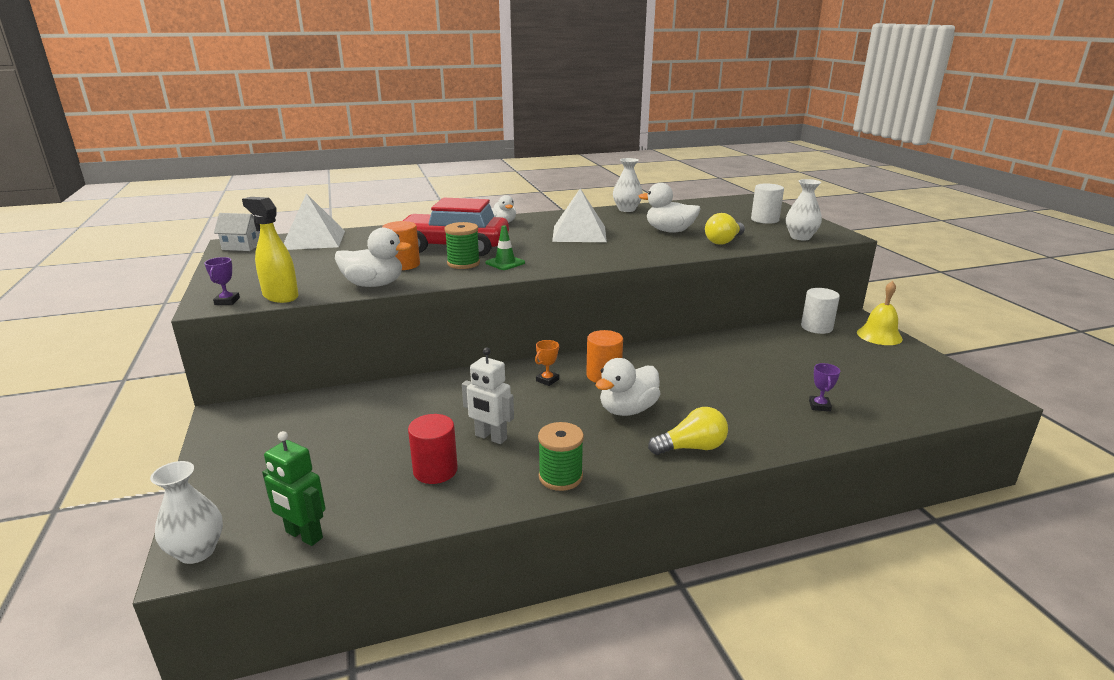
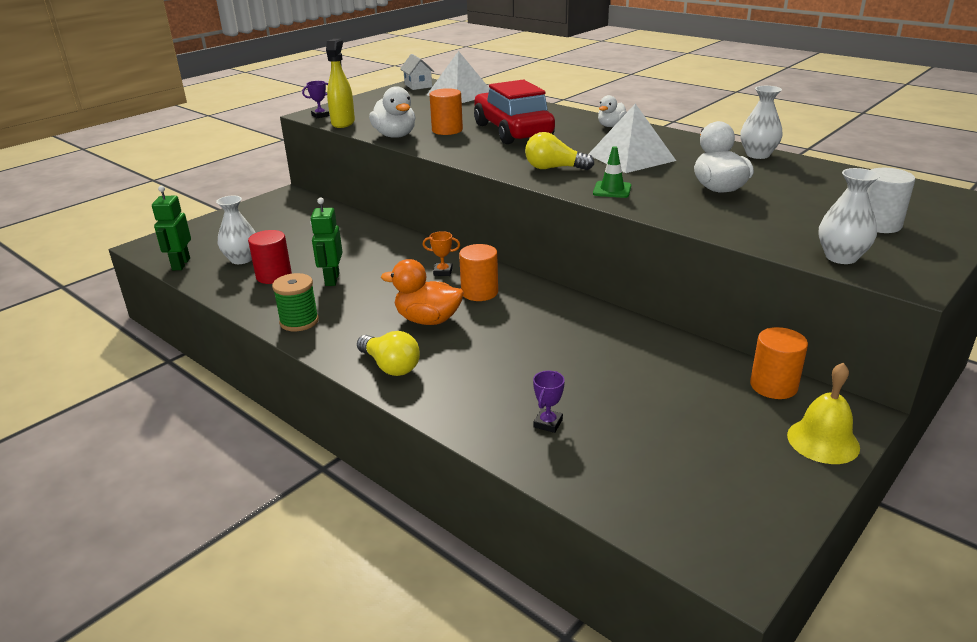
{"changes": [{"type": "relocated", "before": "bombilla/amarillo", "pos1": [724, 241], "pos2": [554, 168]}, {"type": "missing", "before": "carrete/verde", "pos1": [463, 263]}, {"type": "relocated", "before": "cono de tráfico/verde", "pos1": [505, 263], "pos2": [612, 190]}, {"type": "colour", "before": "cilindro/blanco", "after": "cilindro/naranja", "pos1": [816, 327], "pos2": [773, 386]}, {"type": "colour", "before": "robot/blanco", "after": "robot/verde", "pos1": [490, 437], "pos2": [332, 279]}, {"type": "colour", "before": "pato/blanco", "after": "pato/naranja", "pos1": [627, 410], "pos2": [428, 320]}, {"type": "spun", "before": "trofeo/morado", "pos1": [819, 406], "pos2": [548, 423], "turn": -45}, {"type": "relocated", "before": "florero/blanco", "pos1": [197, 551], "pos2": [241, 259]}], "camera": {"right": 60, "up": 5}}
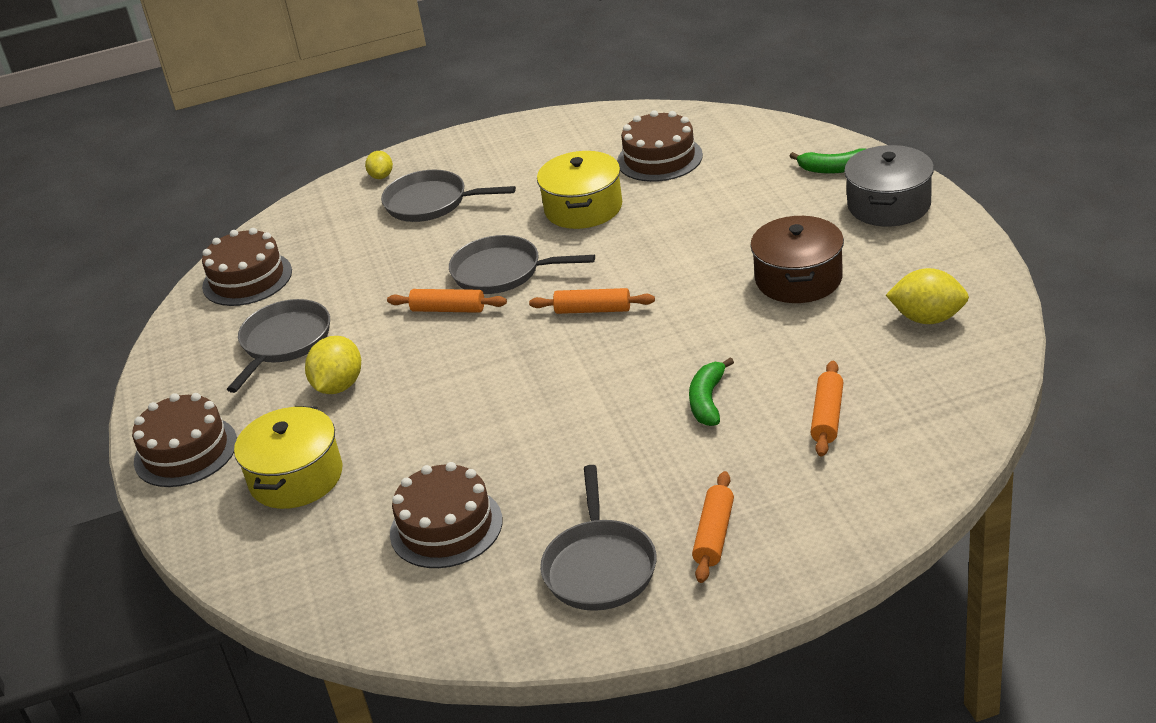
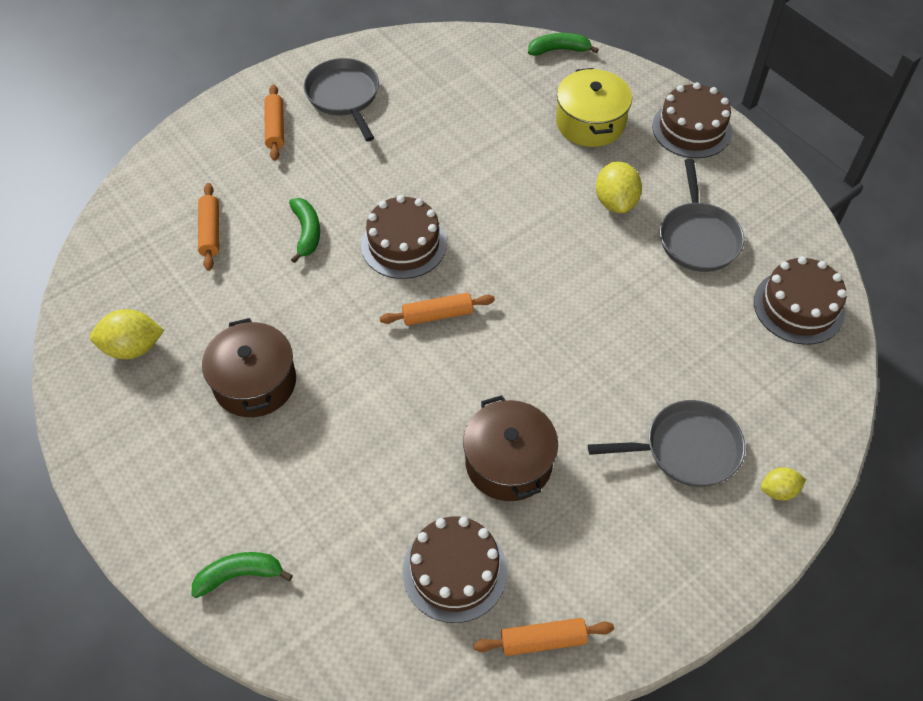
{"changes": [{"type": "missing", "before": "olla/gris", "pos1": [889, 205]}, {"type": "spun", "before": "limón/amarillo", "pos1": [381, 176], "pos2": [778, 490], "turn": -75}, {"type": "colour", "before": "olla/amarillo", "after": "olla/marrón", "pos1": [583, 208], "pos2": [508, 462]}, {"type": "missing", "before": "sartén/gris", "pos1": [502, 272]}, {"type": "relocated", "before": "rodillo/naranja", "pos1": [448, 309], "pos2": [543, 640]}, {"type": "relocated", "before": "tarta/marrón", "pos1": [446, 527], "pos2": [404, 244]}, {"type": "appeared", "after": "plátano/verde", "pos2": [559, 50]}], "camera": {"right": 155, "up": 20}}
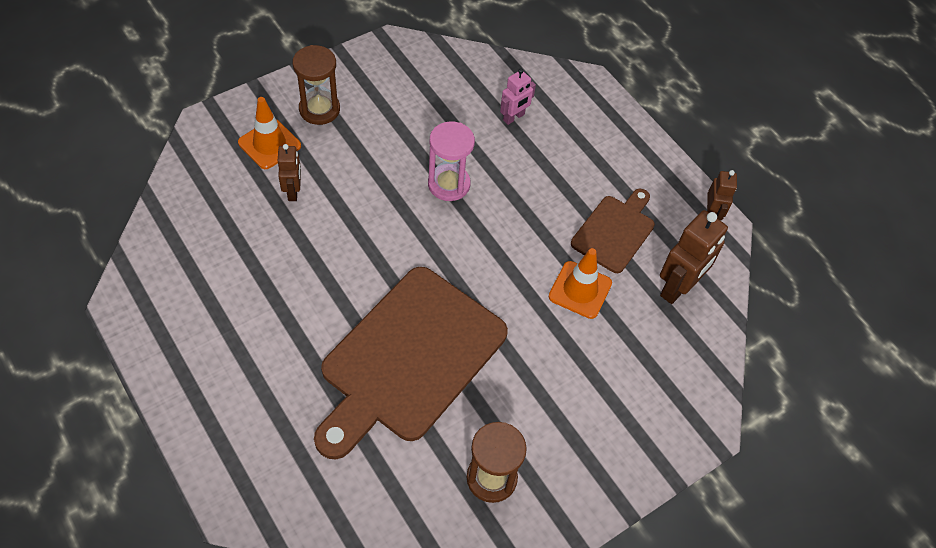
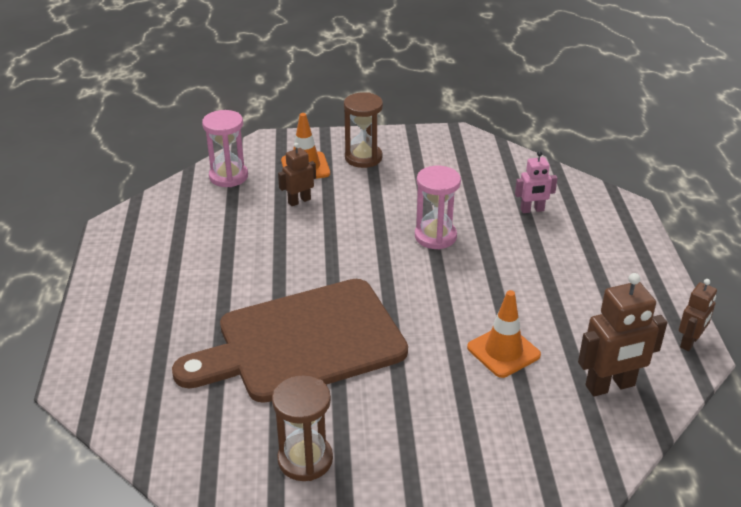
{"changes": [{"type": "spun", "before": "robot/marrón", "pos1": [293, 191], "pos2": [299, 201], "turn": -150}, {"type": "missing", "before": "tabla de cortar/marrón", "pos1": [614, 231]}, {"type": "appeared", "after": "reloj de arena/rosa", "pos2": [228, 176]}], "camera": {"right": 35, "up": -20}}
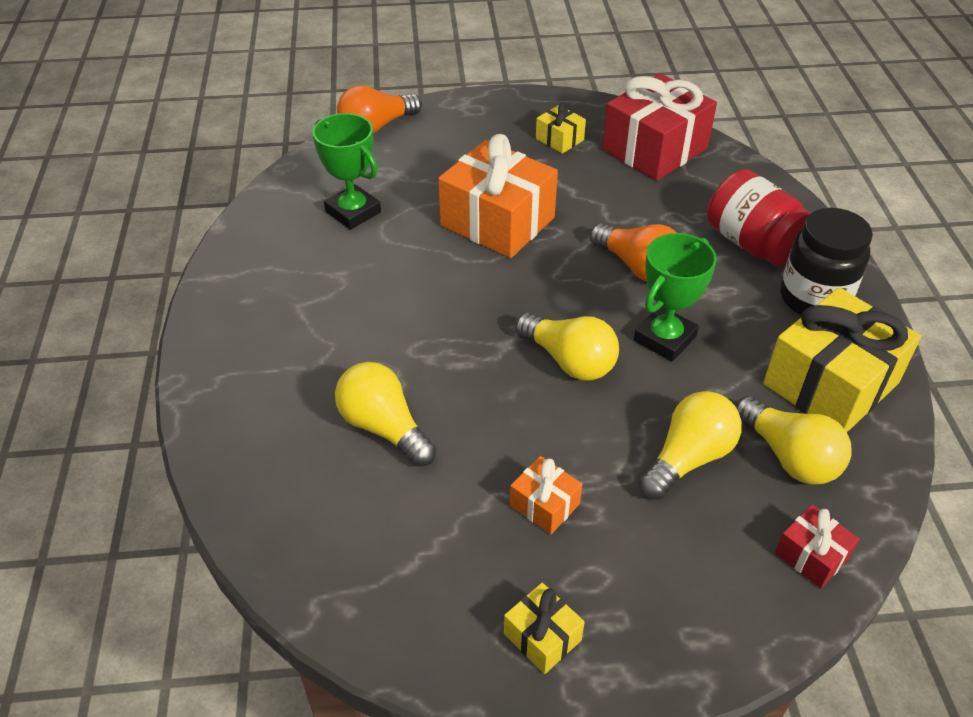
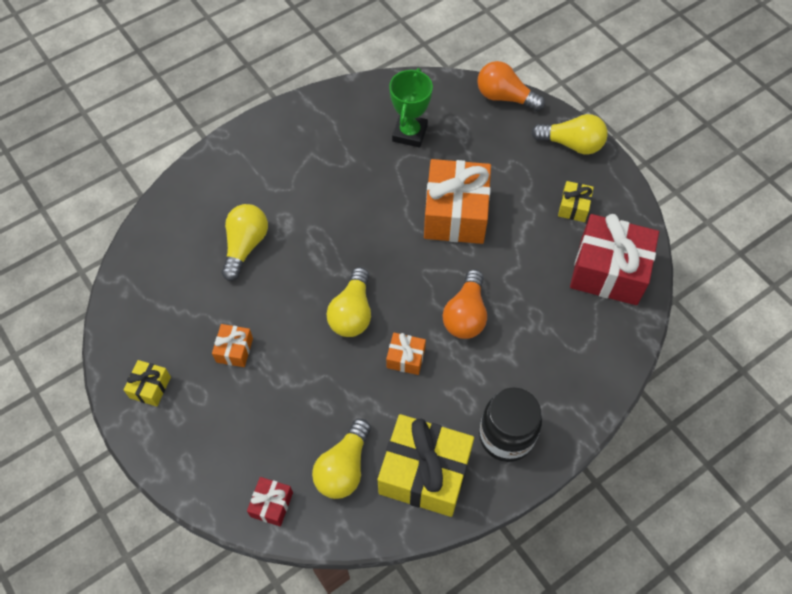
{"changes": [{"type": "missing", "before": "tarro/rojo", "pos1": [752, 243]}, {"type": "exchanged", "before": "trofeo/verde", "after": "regalo/naranja", "pos1": [665, 338], "pos2": [405, 358]}, {"type": "relocated", "before": "bombilla/amarillo", "pos1": [688, 458], "pos2": [571, 144]}], "camera": {"right": 60, "up": 15}}
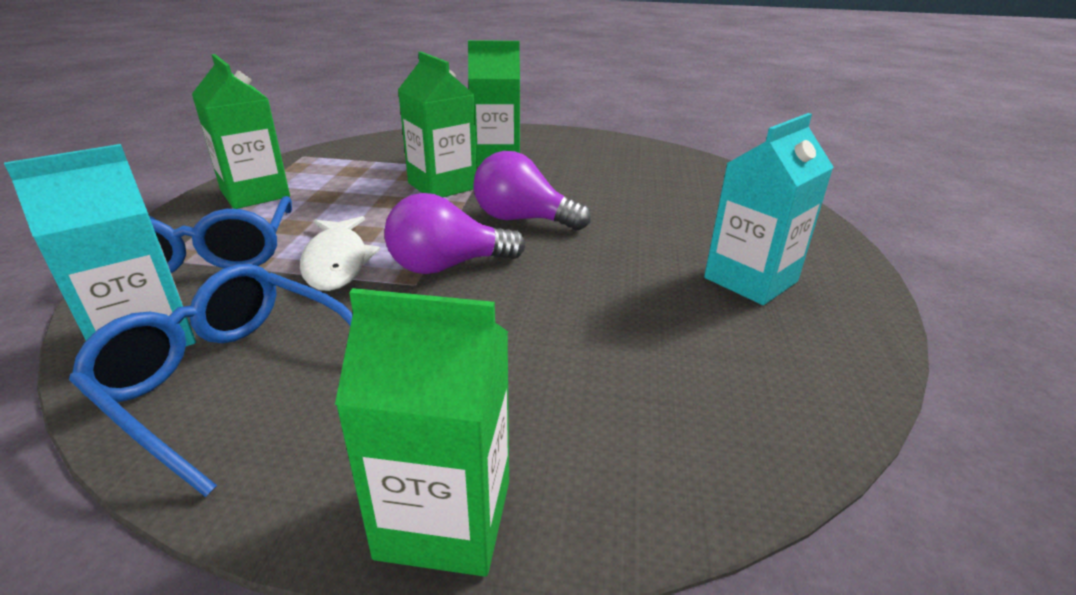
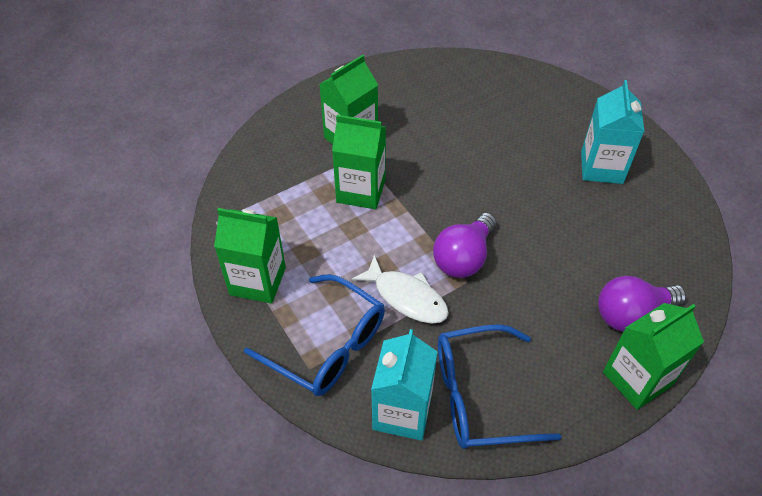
{"changes": [{"type": "relocated", "before": "bombilla/morado", "pos1": [522, 219], "pos2": [631, 314]}], "camera": {"right": -40, "up": 20}}
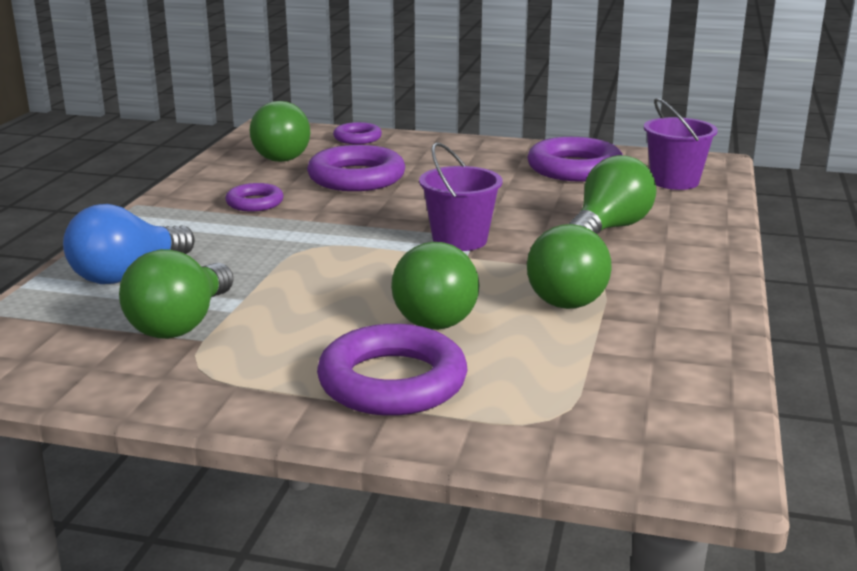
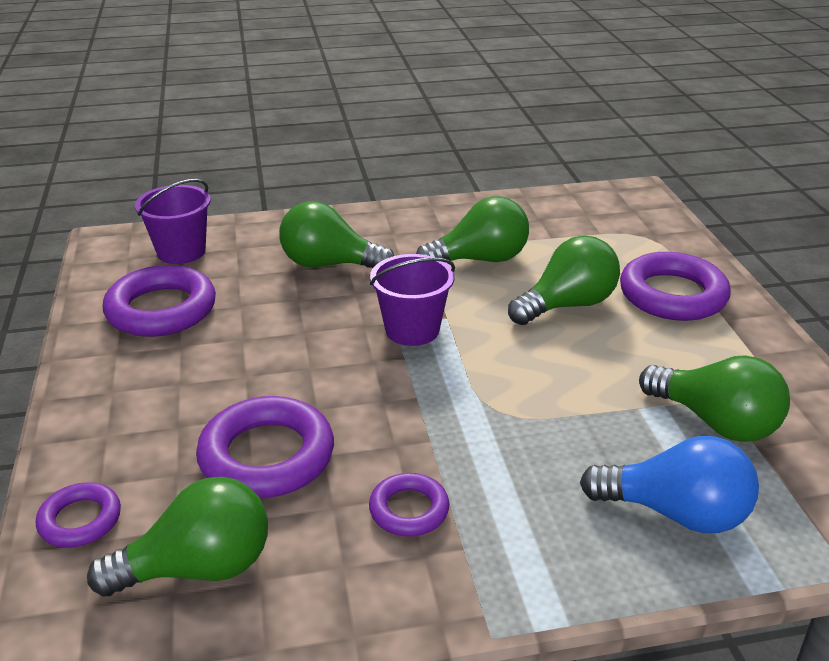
{"changes": [{"type": "spun", "before": "bombilla/verde", "pos1": [181, 324], "pos2": [715, 422], "turn": 45}], "camera": {"right": -115, "up": 10}}
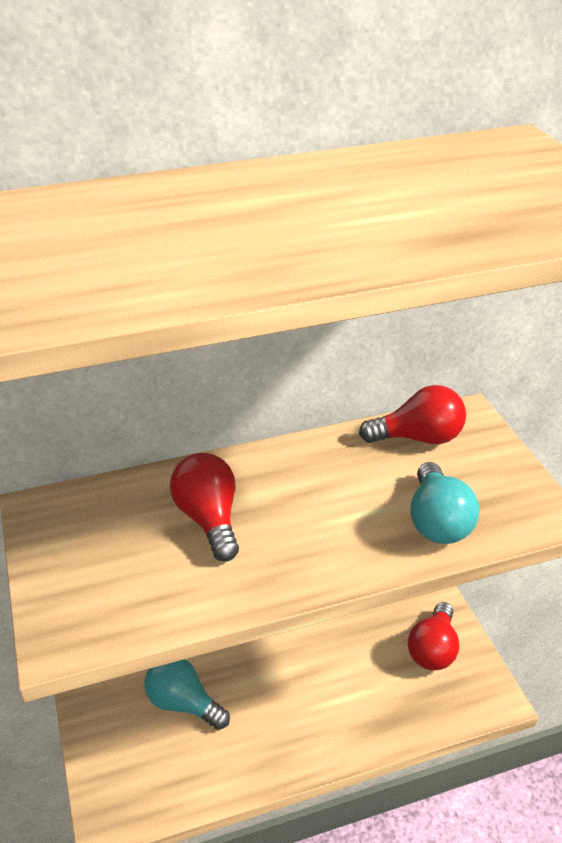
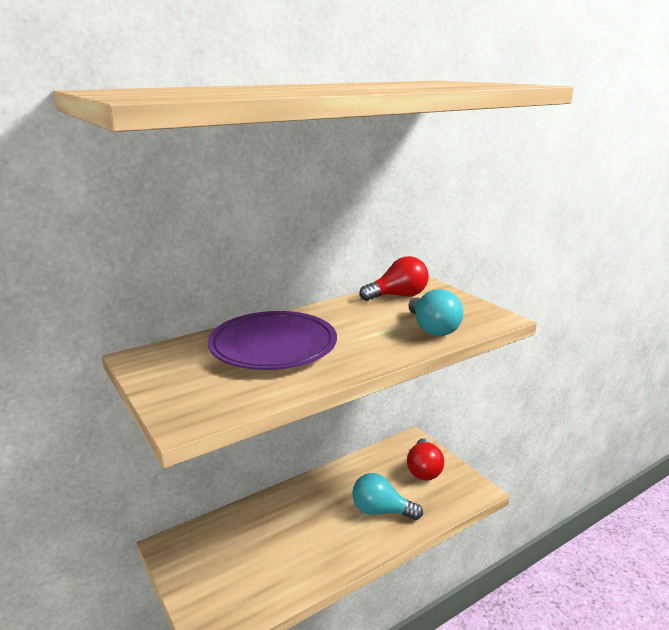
{"changes": [{"type": "exchanged", "before": "bombilla/rojo", "after": "plato/morado", "pos1": [209, 519], "pos2": [273, 347]}, {"type": "relocated", "before": "bombilla/turquesa", "pos1": [183, 703], "pos2": [381, 511]}], "camera": {"right": -15, "up": -15}}
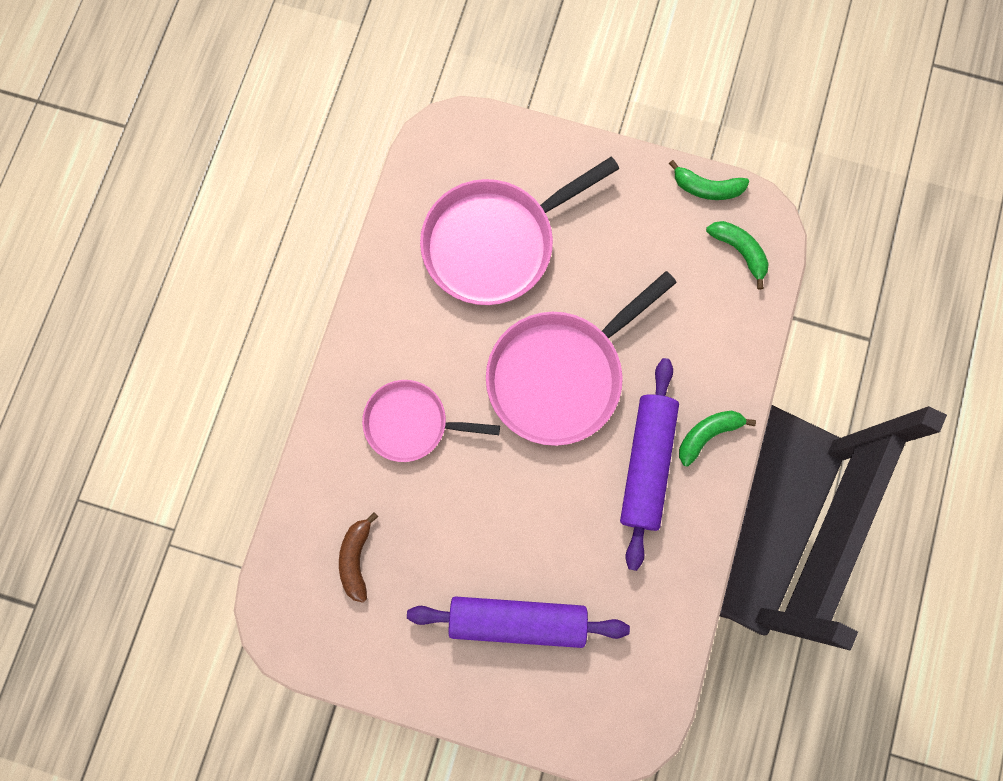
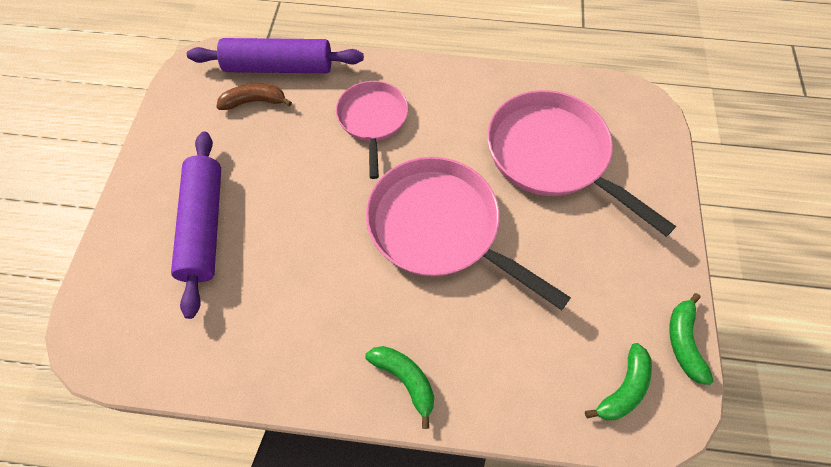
{"changes": [{"type": "relocated", "before": "rodillo/morado", "pos1": [646, 464], "pos2": [279, 67]}], "camera": {"right": 80, "up": -15}}
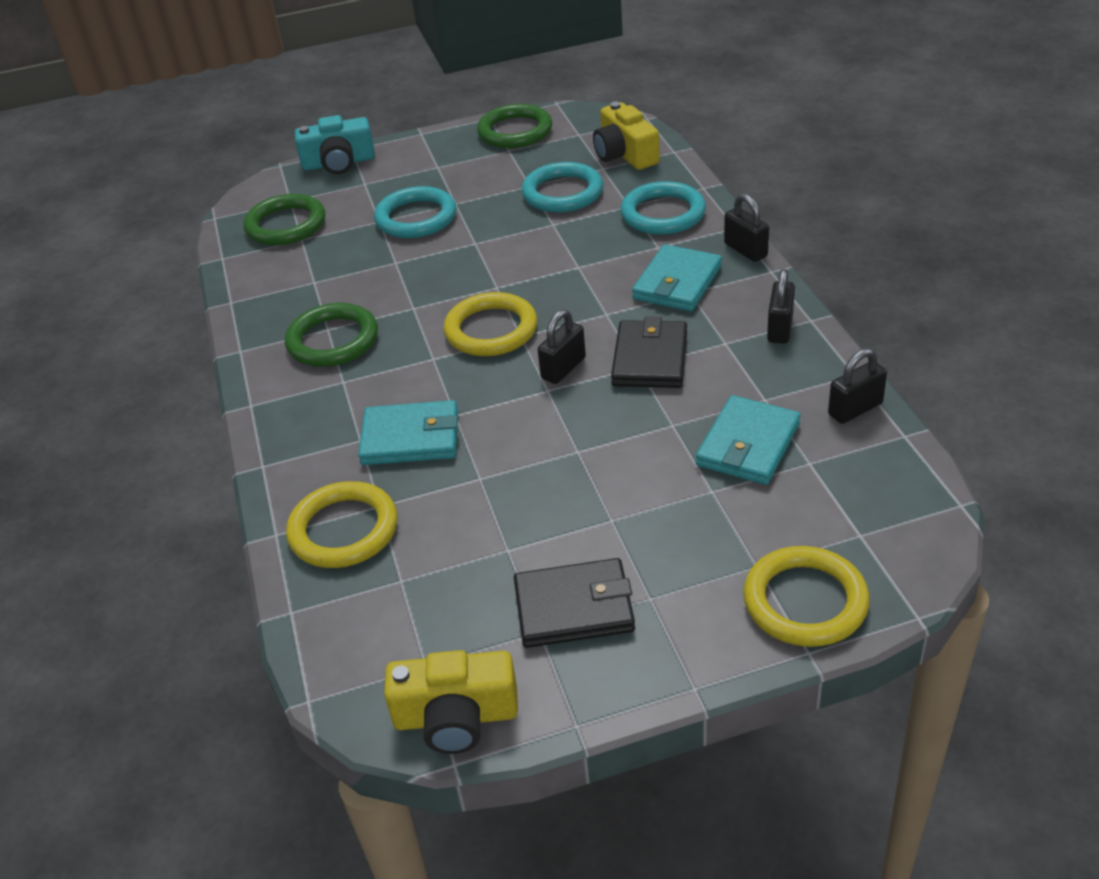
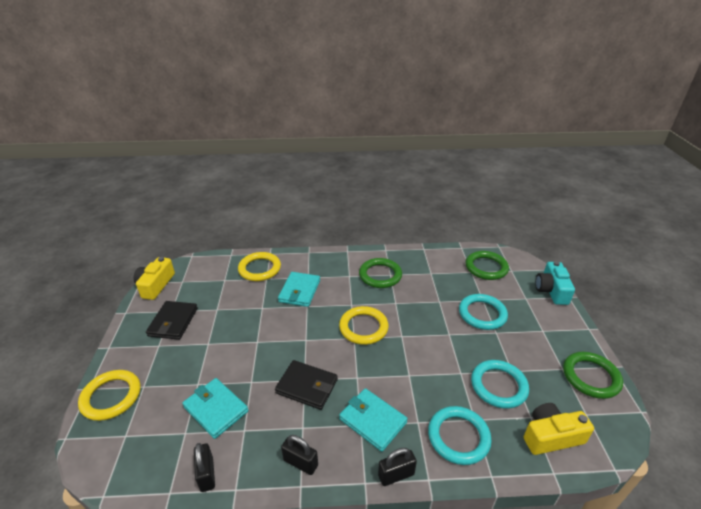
{"changes": [{"type": "missing", "before": "candado/negro", "pos1": [563, 368]}], "camera": {"right": 100, "up": -5}}
